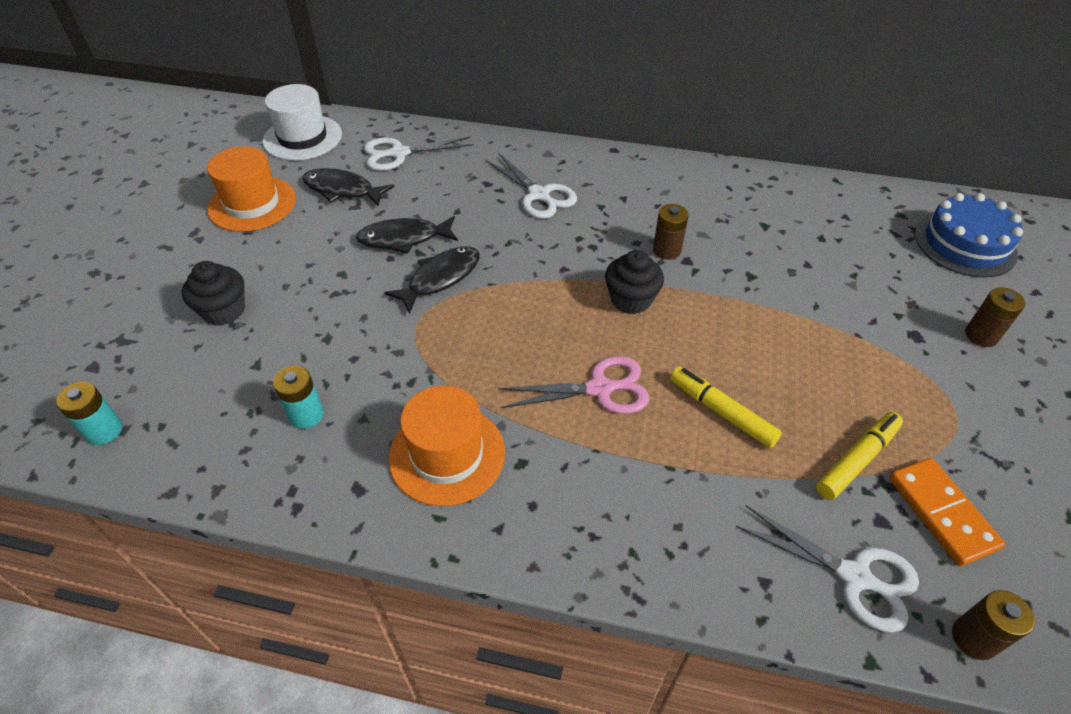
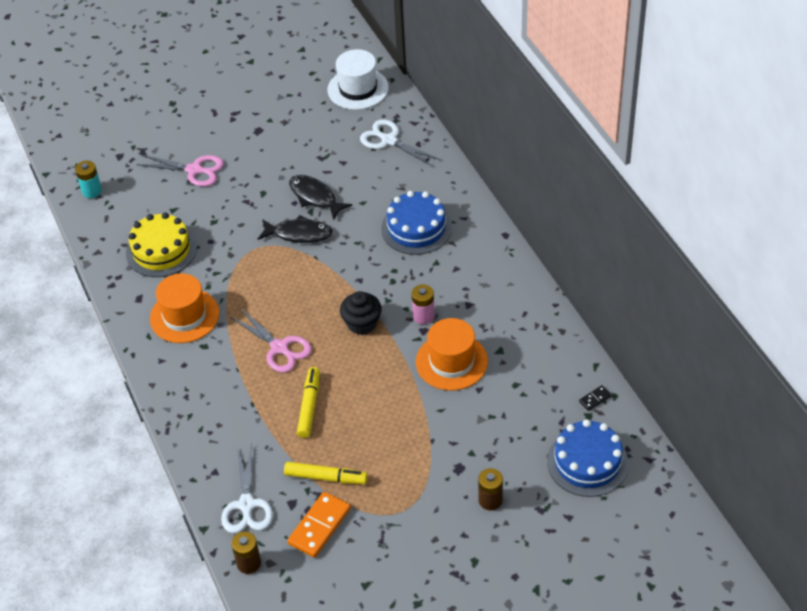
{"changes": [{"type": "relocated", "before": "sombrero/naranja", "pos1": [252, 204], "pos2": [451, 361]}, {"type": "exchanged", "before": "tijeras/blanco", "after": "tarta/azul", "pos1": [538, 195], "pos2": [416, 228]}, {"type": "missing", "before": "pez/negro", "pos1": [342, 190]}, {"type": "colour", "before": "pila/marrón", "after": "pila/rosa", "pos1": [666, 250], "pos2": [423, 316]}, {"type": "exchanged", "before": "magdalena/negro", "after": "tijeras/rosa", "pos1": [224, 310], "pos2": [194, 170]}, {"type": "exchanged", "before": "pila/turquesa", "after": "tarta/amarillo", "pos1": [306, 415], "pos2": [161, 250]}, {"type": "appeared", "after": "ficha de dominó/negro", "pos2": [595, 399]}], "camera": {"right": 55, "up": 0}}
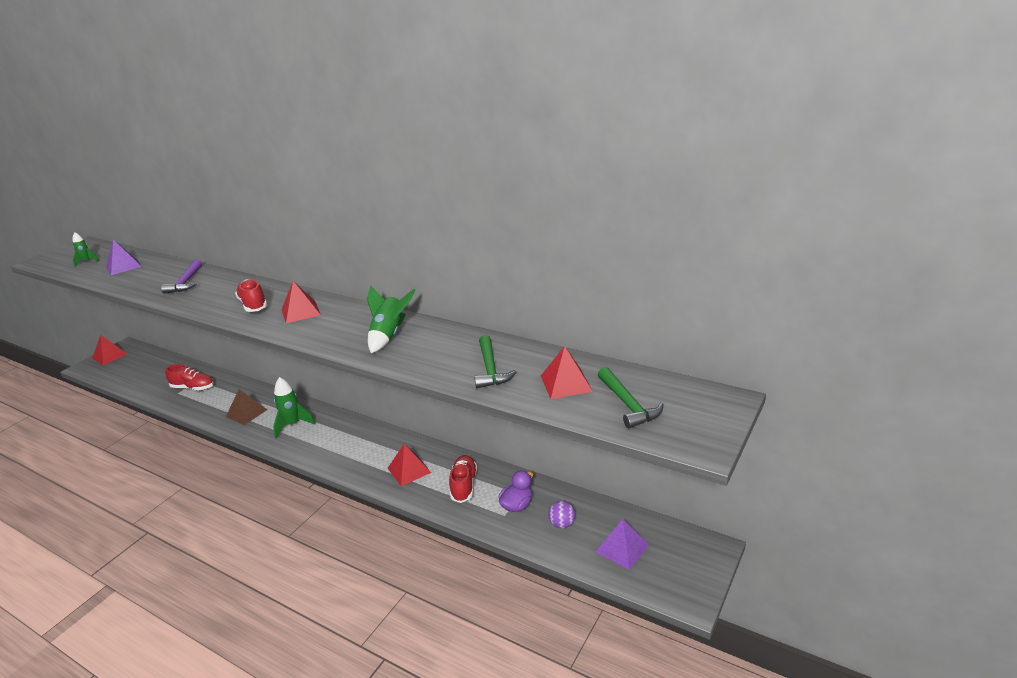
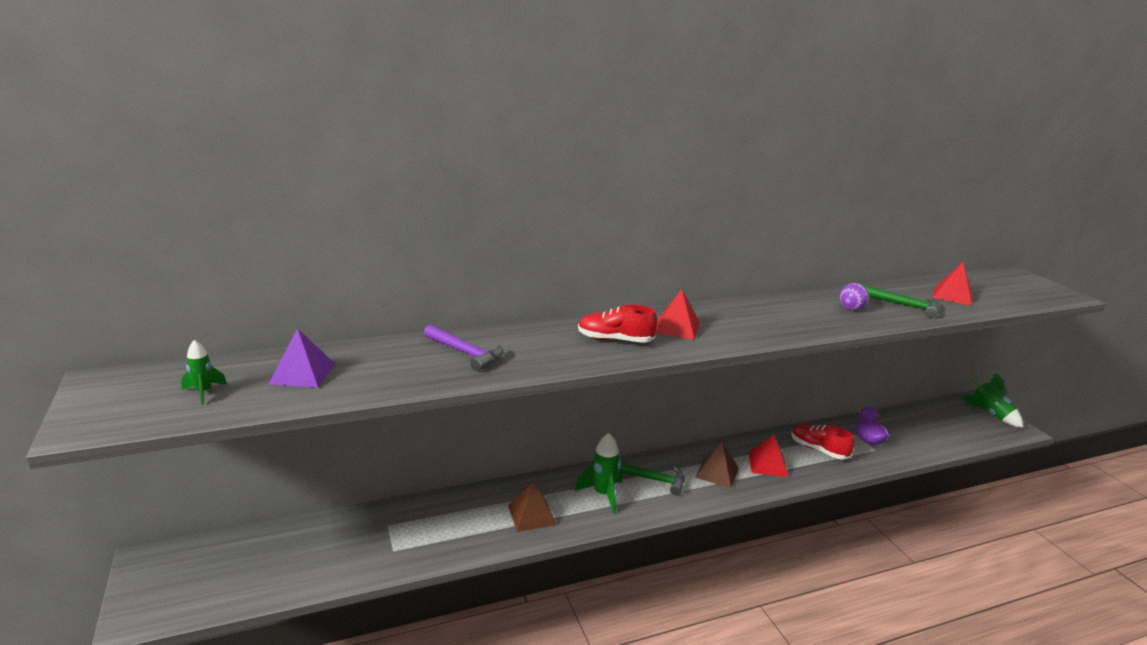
{"changes": [{"type": "relocated", "before": "cohete/verde", "pos1": [389, 335], "pos2": [989, 414]}, {"type": "missing", "before": "pirámide/rojo", "pos1": [109, 356]}, {"type": "missing", "before": "zapato/rojo", "pos1": [193, 388]}, {"type": "relocated", "before": "martillo/verde", "pos1": [628, 404], "pos2": [652, 479]}, {"type": "relocated", "before": "pelota/morado", "pos1": [562, 524], "pos2": [851, 309]}, {"type": "missing", "before": "pirámide/morado", "pos1": [622, 548]}, {"type": "appeared", "after": "pirámide/marrón", "pos2": [717, 472]}], "camera": {"right": -55, "up": -5}}
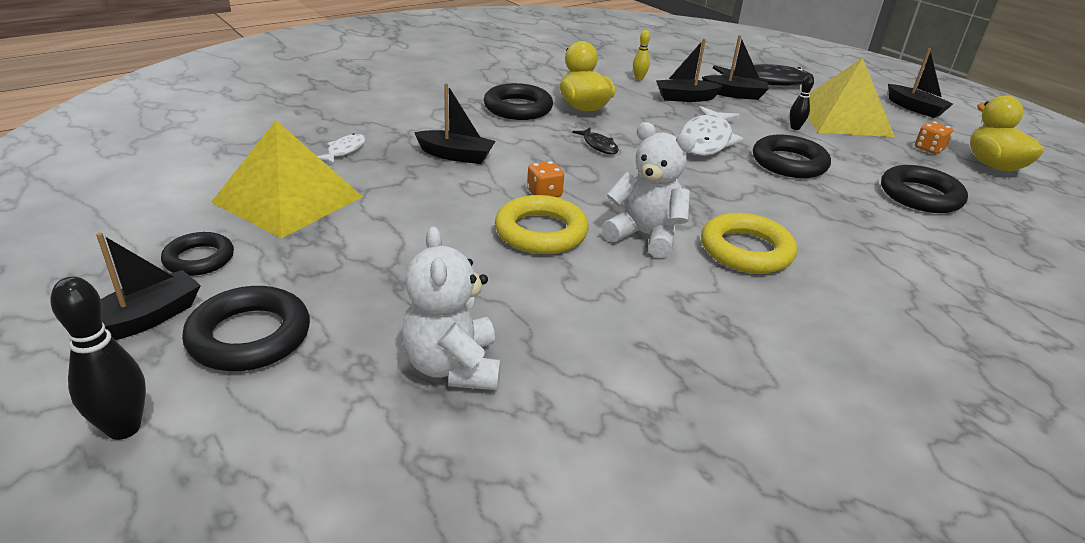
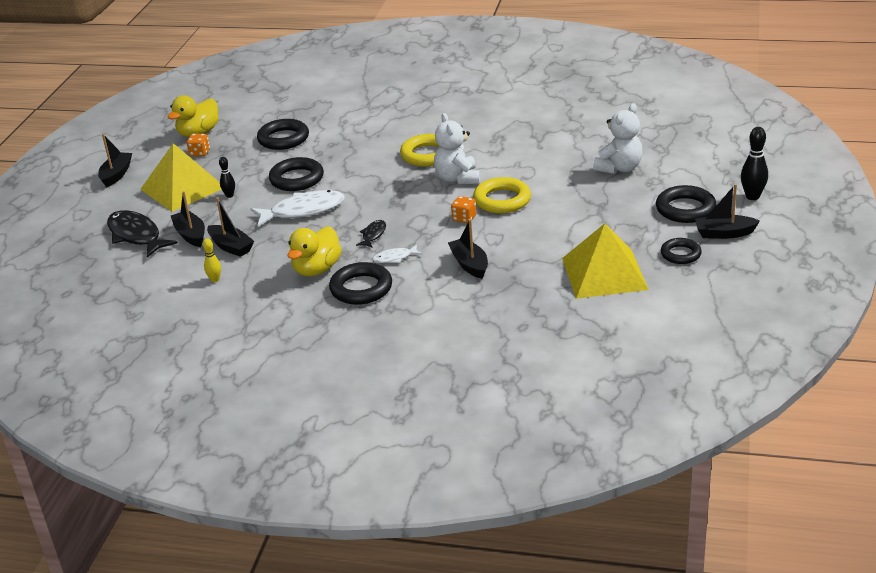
{"changes": [{"type": "relocated", "before": "pez/blanco", "pos1": [344, 150], "pos2": [394, 258]}], "camera": {"right": -125, "up": 0}}
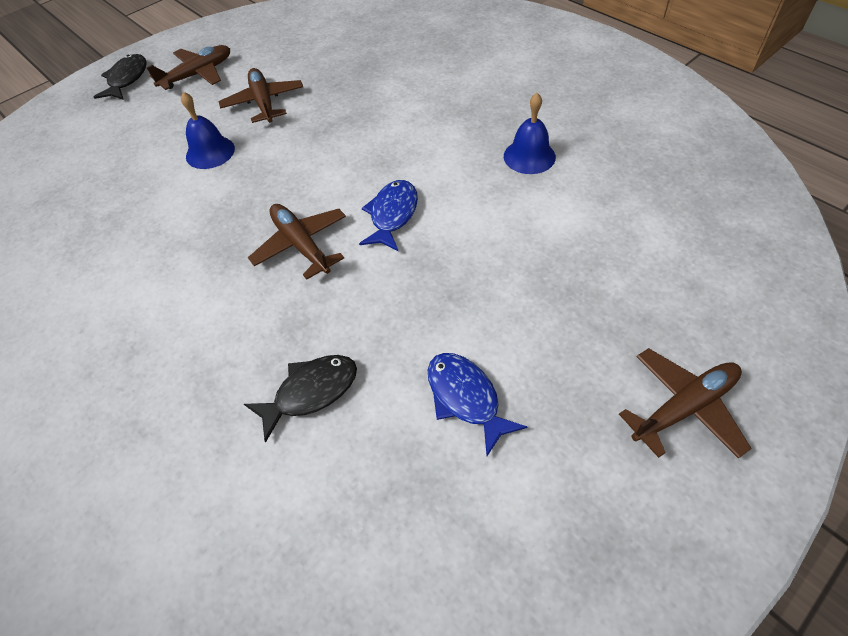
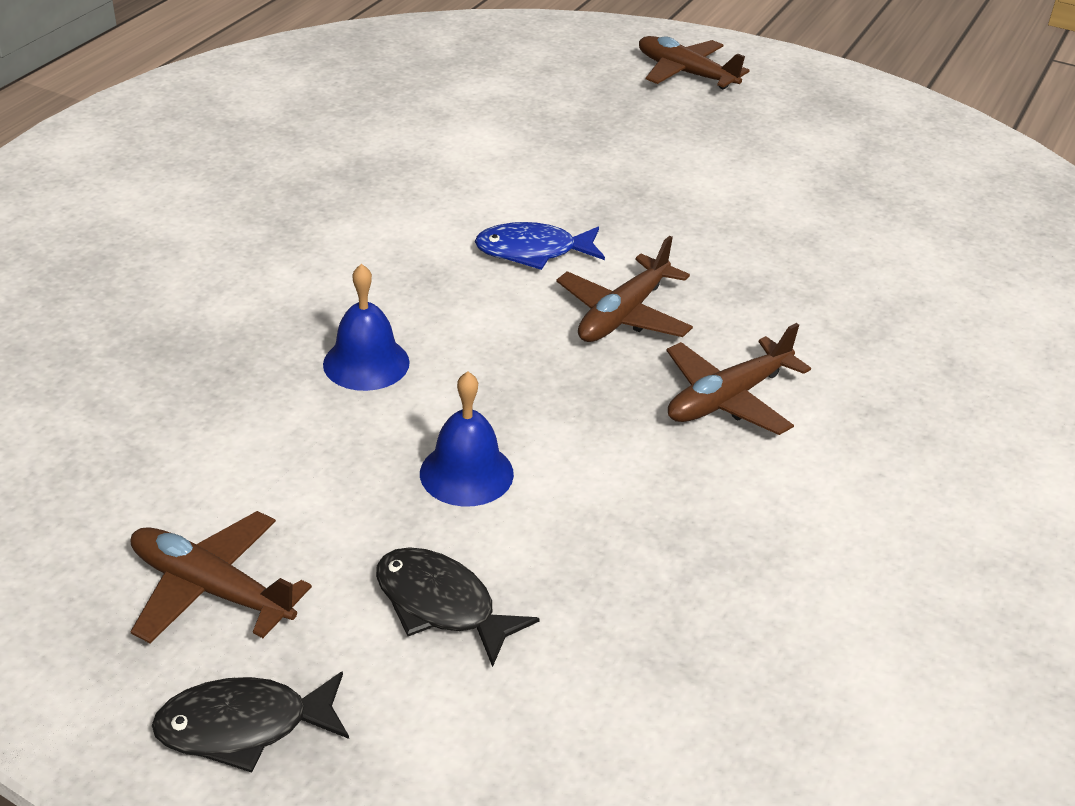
{"changes": [{"type": "relocated", "before": "avión/marrón", "pos1": [264, 102], "pos2": [727, 399]}, {"type": "relocated", "before": "campana/azul", "pos1": [529, 156], "pos2": [366, 363]}, {"type": "missing", "before": "pez/azul", "pos1": [466, 398]}, {"type": "relocated", "before": "pez/negro", "pos1": [311, 392], "pos2": [441, 605]}], "camera": {"right": -115, "up": -15}}
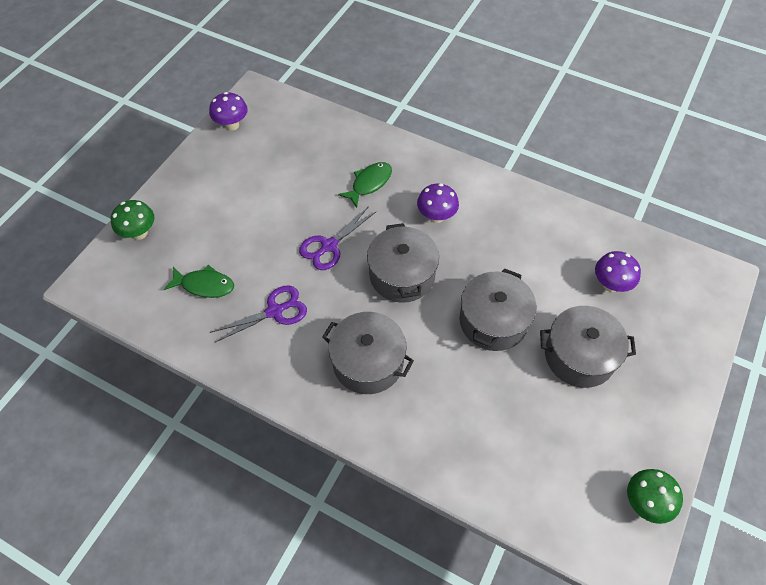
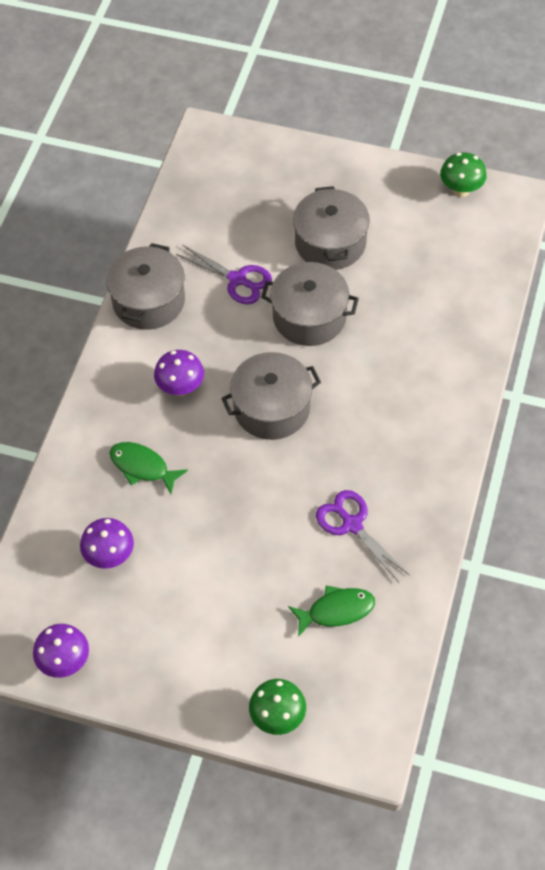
{"changes": [{"type": "relocated", "before": "tijeras/morado", "pos1": [329, 246], "pos2": [237, 279]}, {"type": "relocated", "before": "seta/morado", "pos1": [610, 284], "pos2": [110, 556]}, {"type": "spun", "before": "pez/verde", "pos1": [205, 285], "pos2": [336, 610], "turn": 75}, {"type": "relocated", "before": "olla/gris", "pos1": [368, 362], "pos2": [148, 301]}], "camera": {"right": -100, "up": 0}}
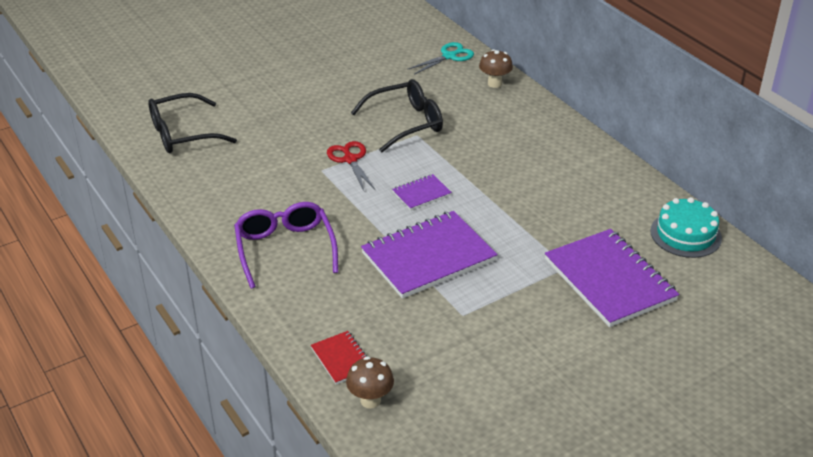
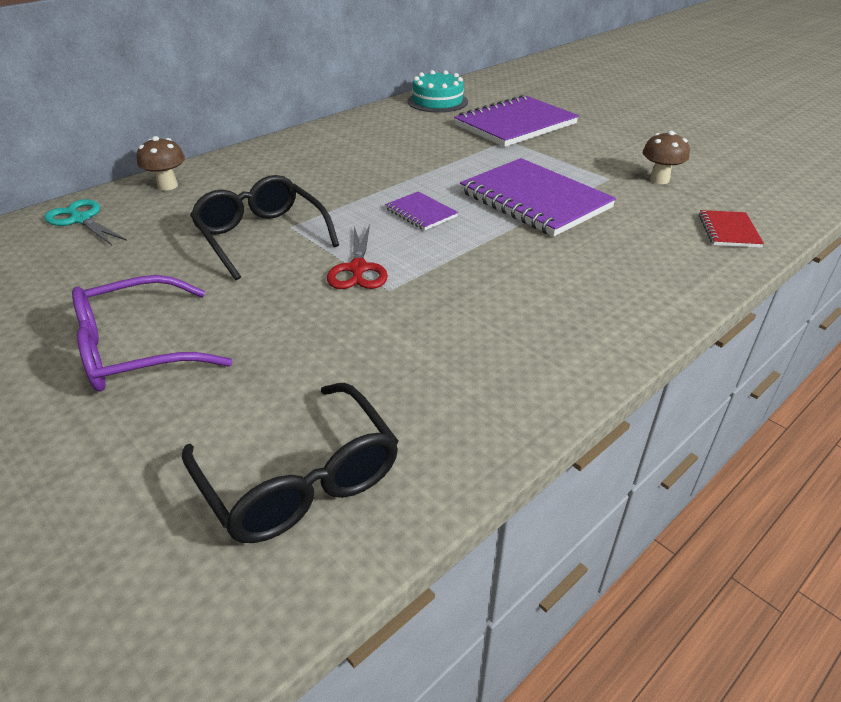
{"changes": [{"type": "spun", "before": "tijeras/rojo", "pos1": [350, 159], "pos2": [358, 269], "turn": -60}, {"type": "relocated", "before": "gafas/morado", "pos1": [285, 249], "pos2": [137, 349]}, {"type": "spun", "before": "cuaderno/rojo", "pos1": [342, 359], "pos2": [728, 231], "turn": -45}, {"type": "relocated", "before": "seta/marrón", "pos1": [370, 400], "pos2": [659, 180]}], "camera": {"right": -100, "up": 0}}
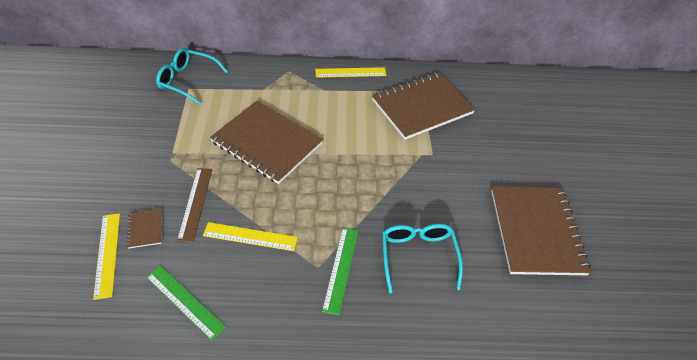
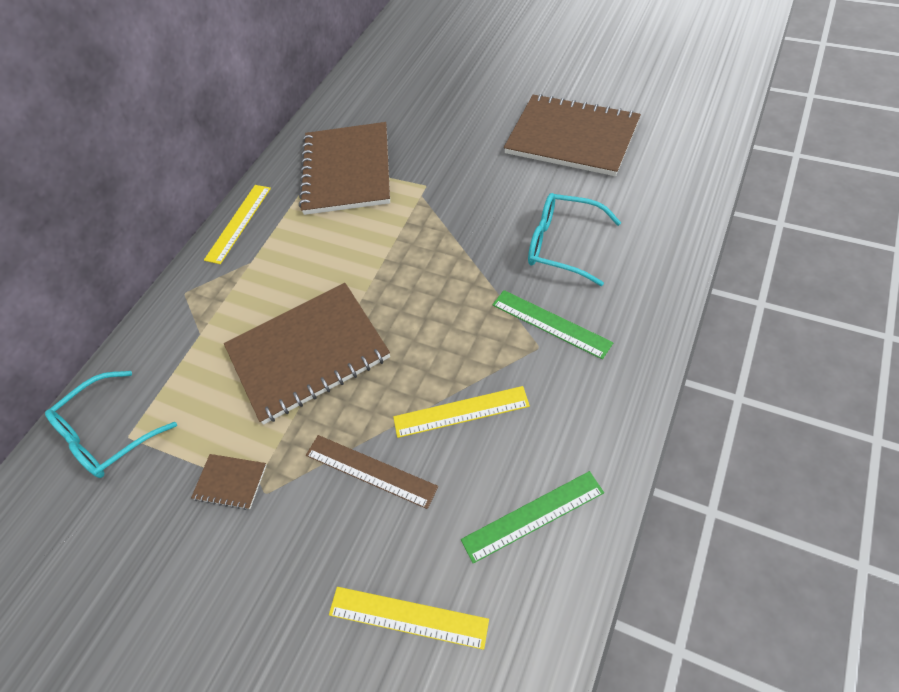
{"changes": [{"type": "relocated", "before": "cuaderno/marrón", "pos1": [145, 228], "pos2": [230, 482]}, {"type": "spun", "before": "regla/amarillo", "pos1": [250, 236], "pos2": [461, 412], "turn": 45}], "camera": {"right": -55, "up": 5}}
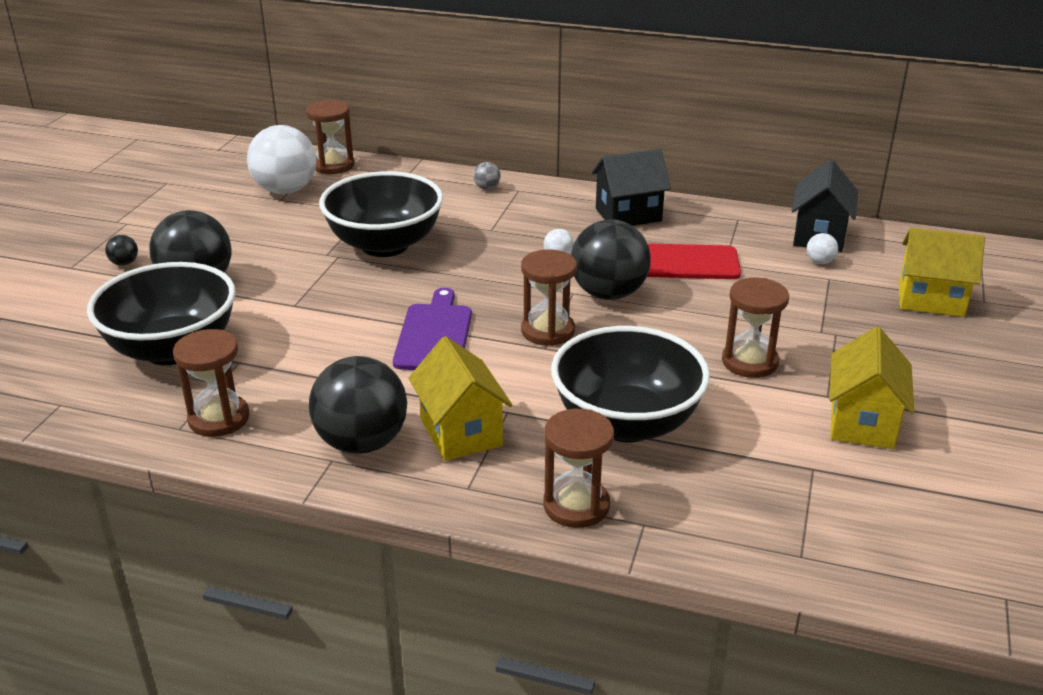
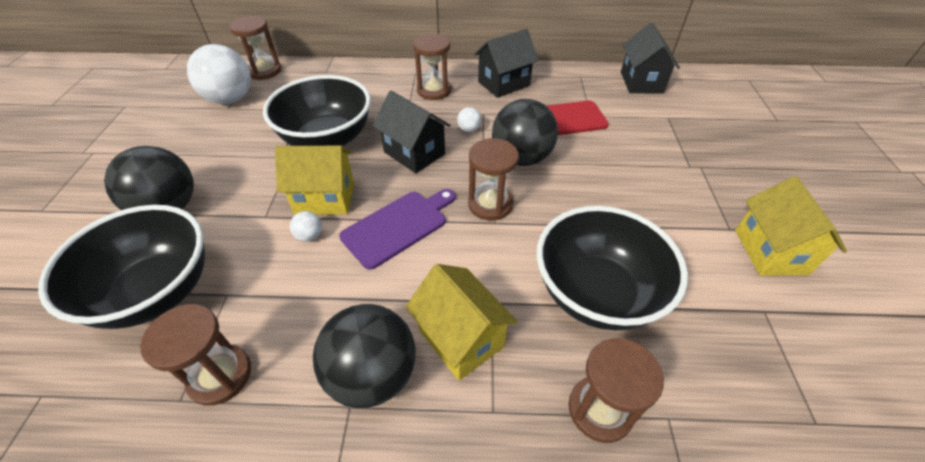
{"changes": [{"type": "missing", "before": "pelota/gris", "pos1": [487, 188]}, {"type": "relocated", "before": "casa/amarillo", "pos1": [930, 300], "pos2": [325, 198]}, {"type": "relocated", "before": "pelota/blanco", "pos1": [820, 262], "pos2": [309, 236]}, {"type": "missing", "before": "pelota/negro", "pos1": [124, 263]}, {"type": "relocated", "before": "reloj de arena/marrón", "pos1": [749, 362], "pos2": [434, 90]}, {"type": "spun", "before": "tabla de cortar/morado", "pos1": [434, 334], "pos2": [398, 226], "turn": 60}, {"type": "appeared", "after": "casa/negro", "pos2": [414, 153]}], "camera": {"right": -15, "up": 15}}
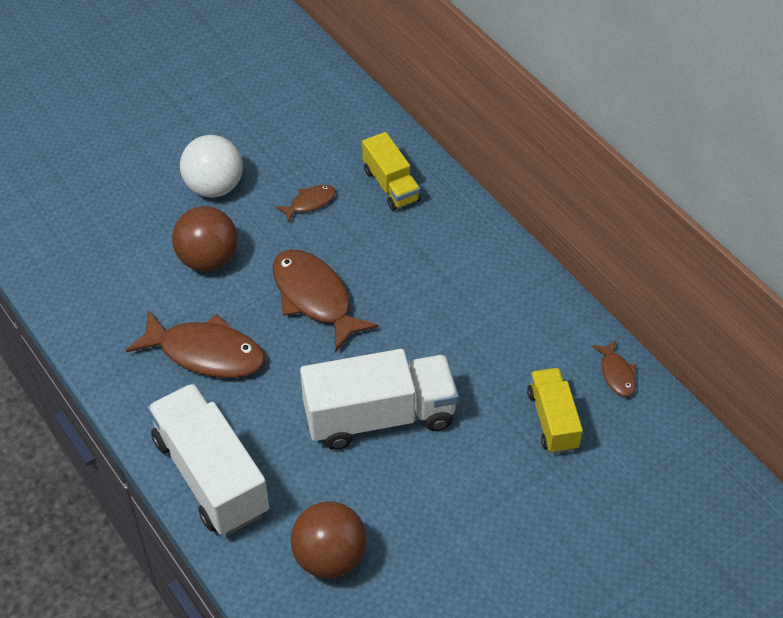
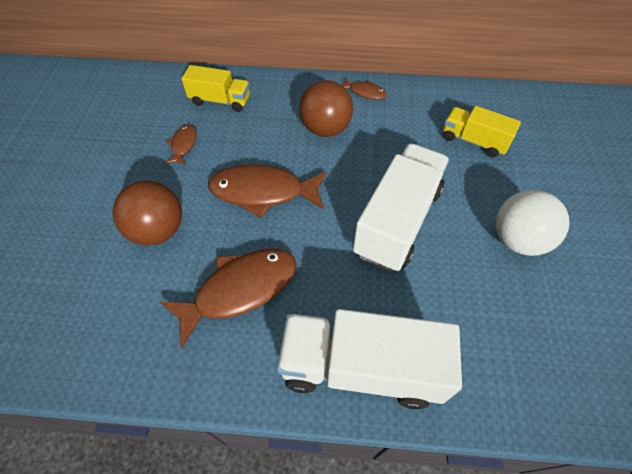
{"changes": [{"type": "relocated", "before": "pelota/blanco", "pos1": [214, 187], "pos2": [518, 240]}, {"type": "relocated", "before": "pez/marrón", "pos1": [616, 374], "pos2": [365, 92]}, {"type": "relocated", "before": "pelota/marrón", "pos1": [330, 557], "pos2": [325, 129]}], "camera": {"right": -50, "up": 5}}
